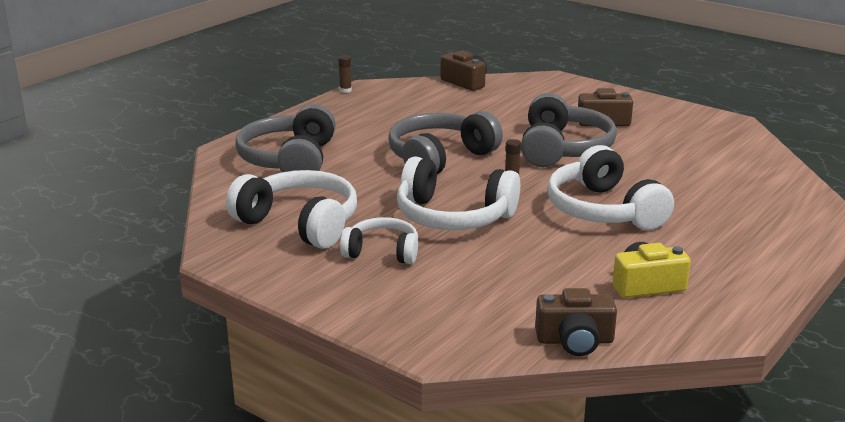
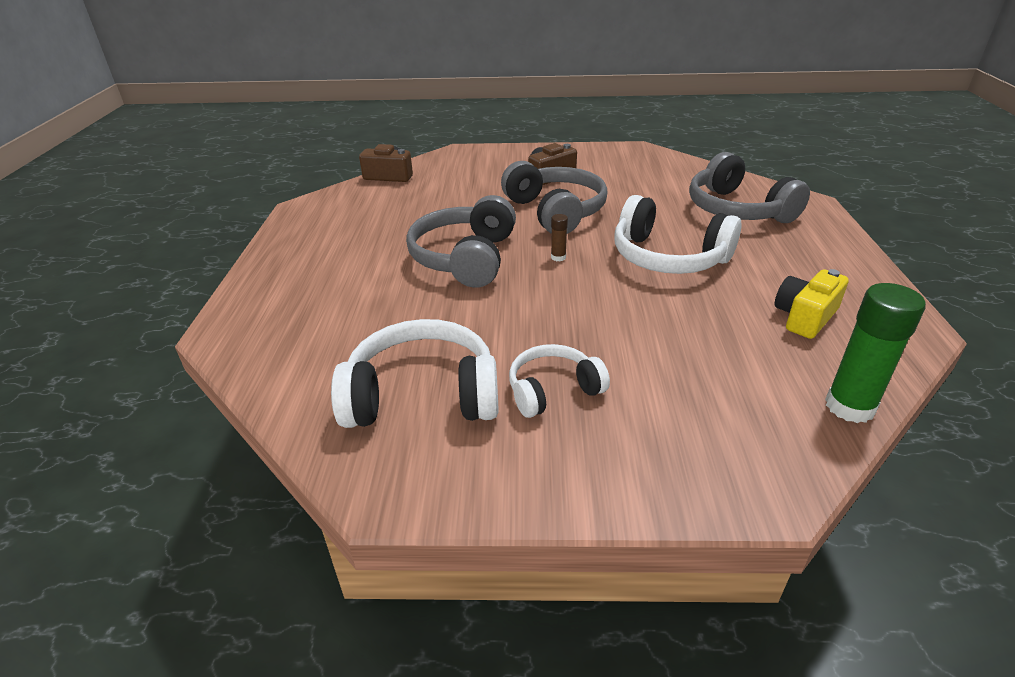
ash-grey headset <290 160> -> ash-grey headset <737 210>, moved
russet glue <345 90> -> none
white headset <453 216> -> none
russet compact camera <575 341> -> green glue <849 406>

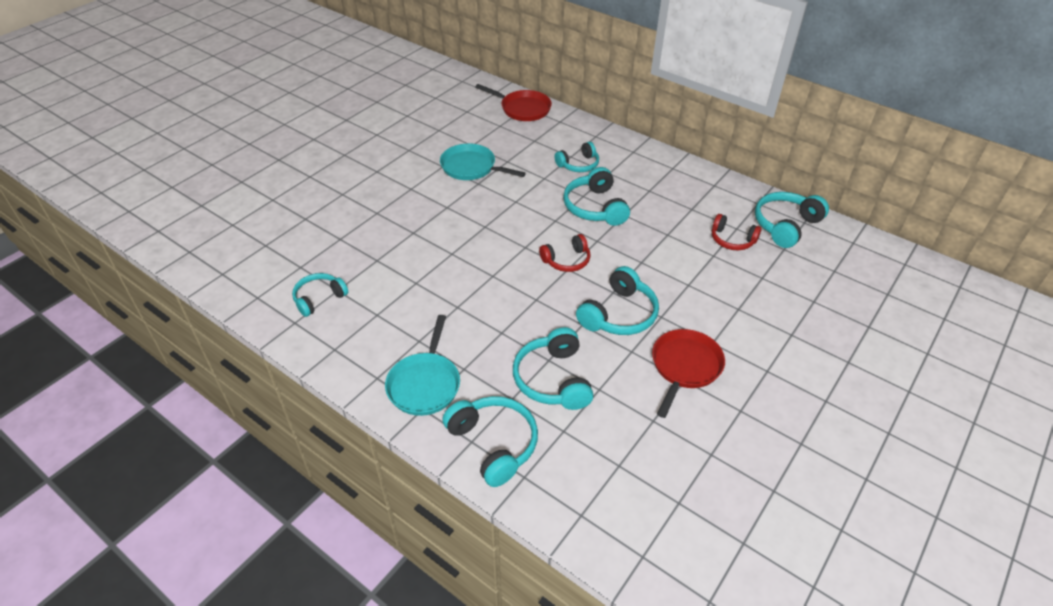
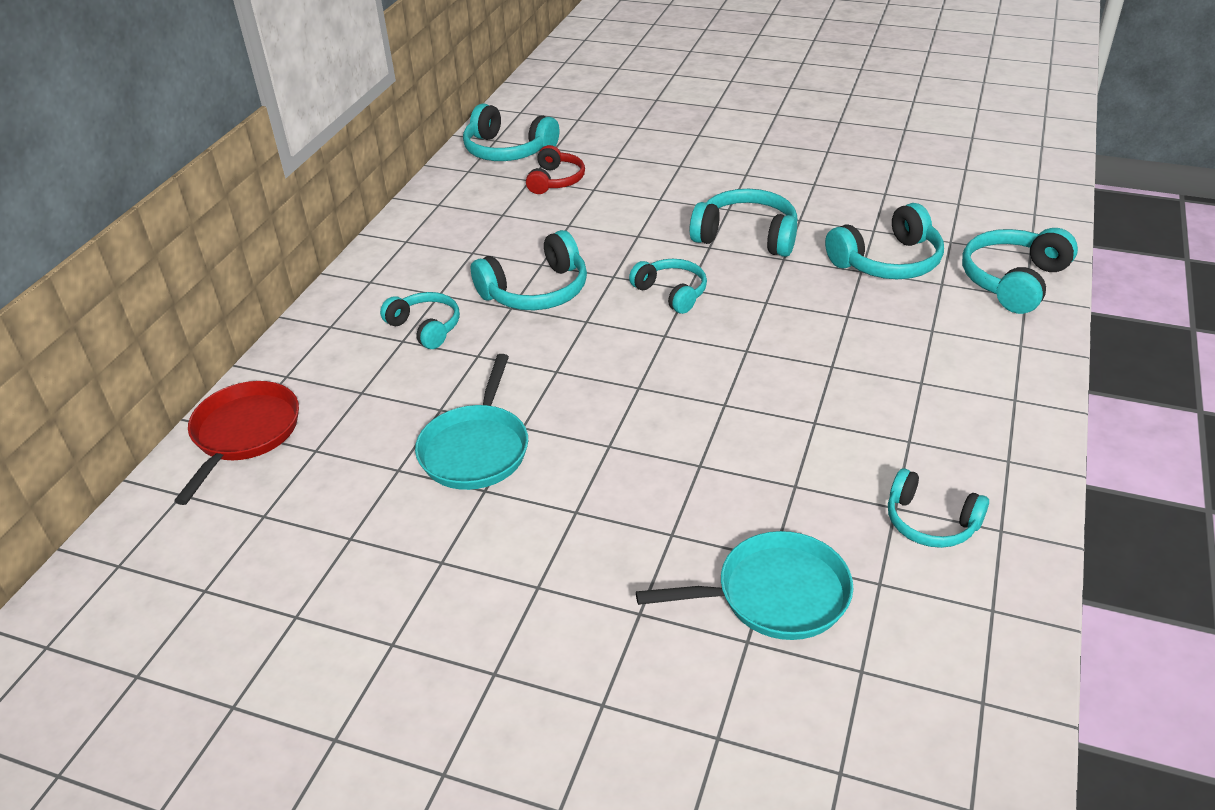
turquoise pan <425 384> -> turquoise pan <775 595>, moved
scarlet headset <567 260> -> turquoise headset <672 293>
scarlet pan <685 367> -> none

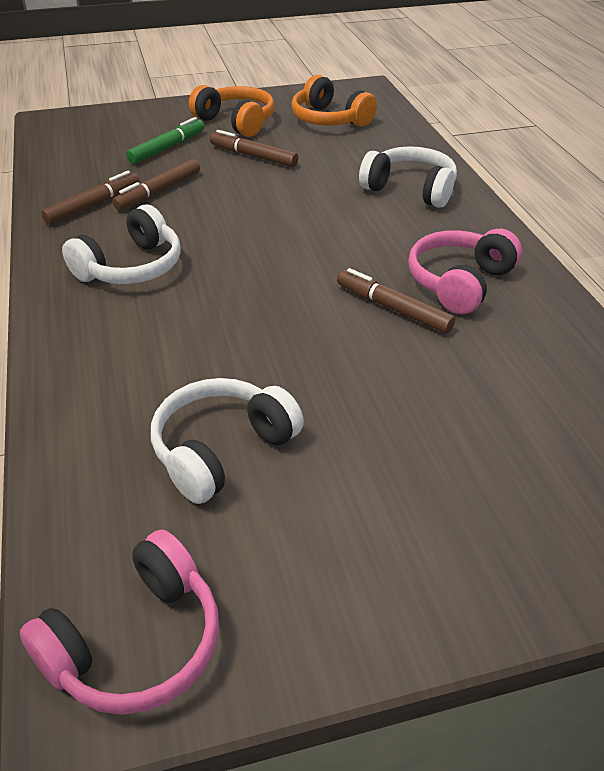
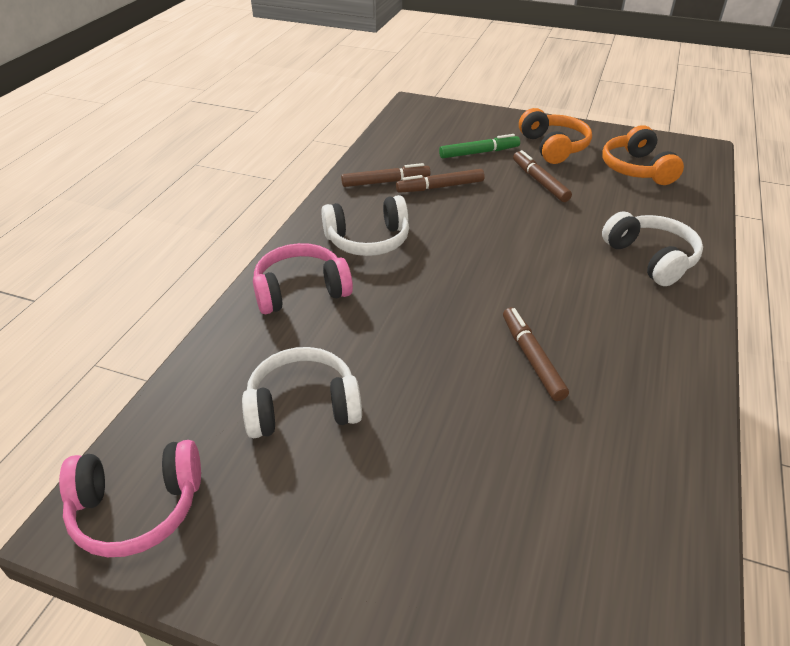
pink headset <460 283> -> pink headset <301 291>, moved

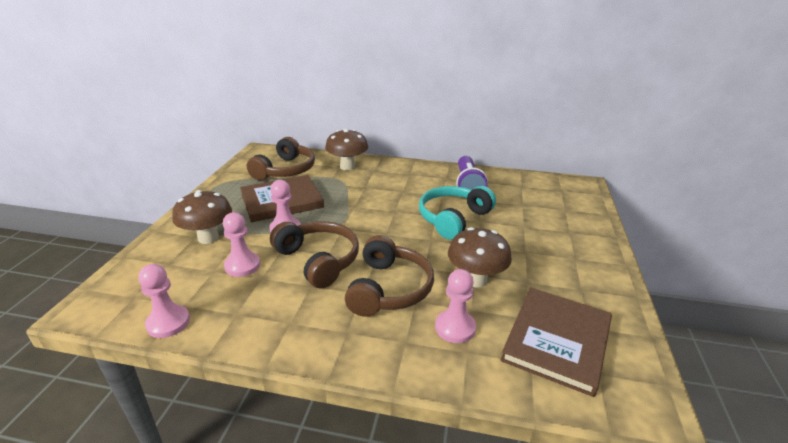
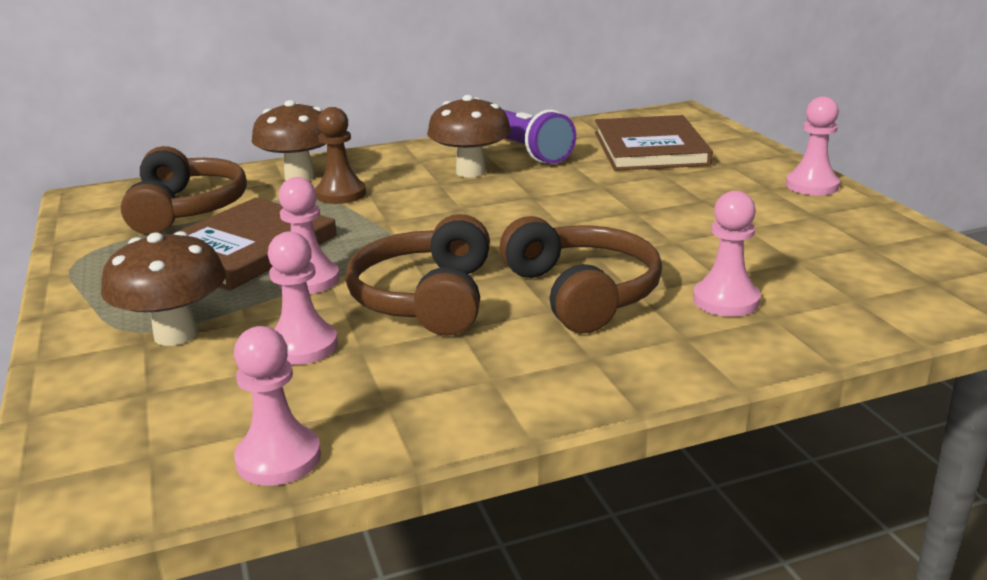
russet headset <318 260> -> russet headset <426 298>, 105 degrees counterclockwise
turquoise headset <453 219> -> none
russet toadstool <475 280> -> russet toadstool <470 172>, moved
russet book <557 341> -> russet book <650 148>, moved
none -> russet game pawn <341 194>
none -> pink game pawn <812 186>

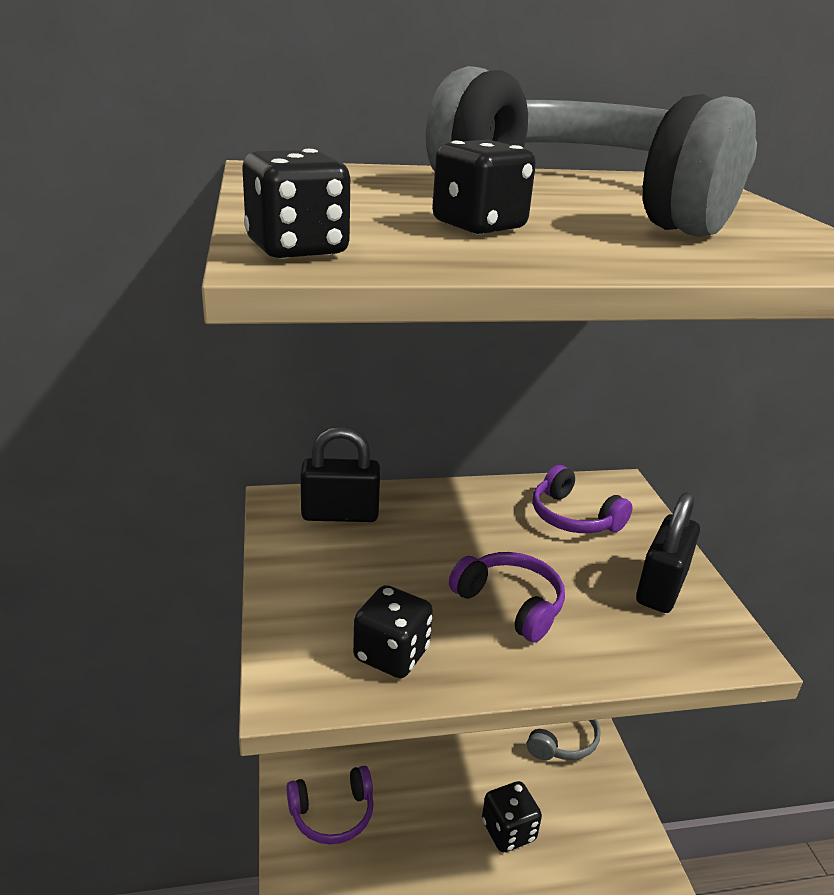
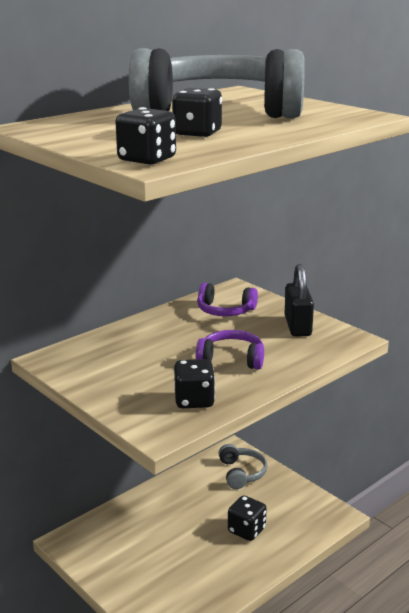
violet headset <332 814> -> none
ebony padlock <340 514> -> none

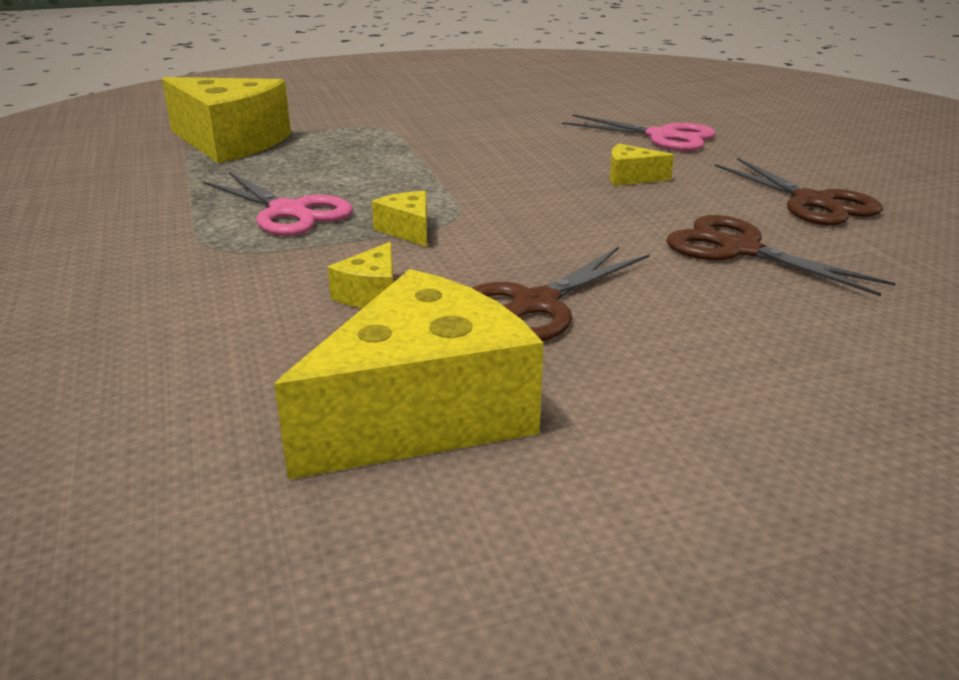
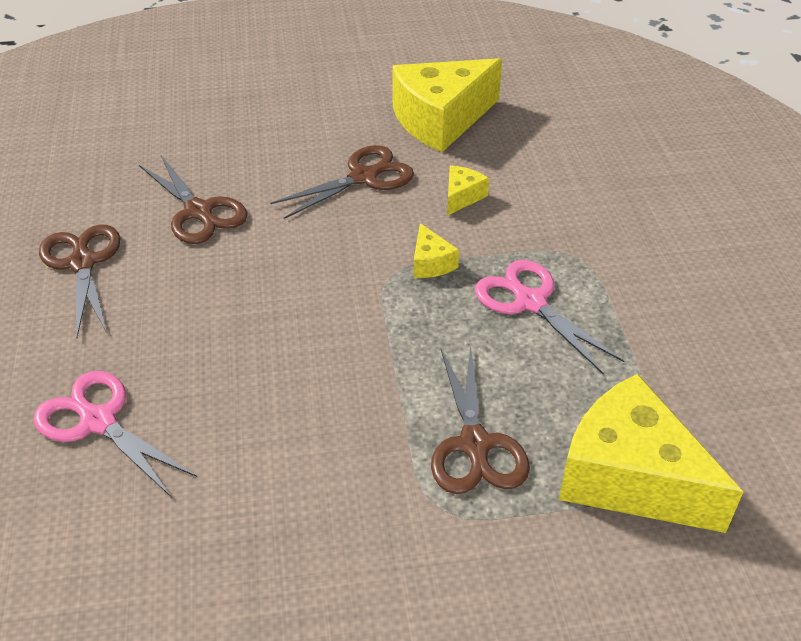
golden piece of cheese <631 177> -> none
none -> russet pair of scissors <475 445>

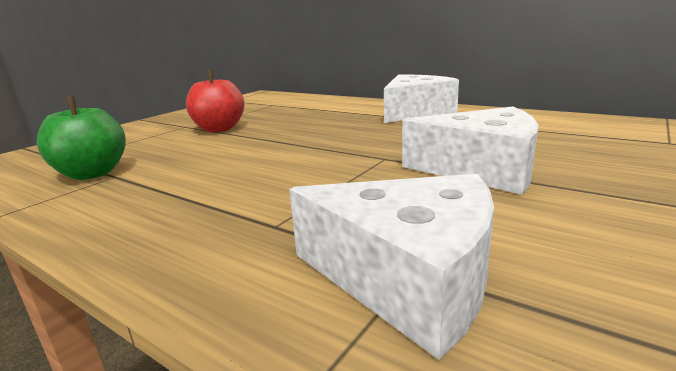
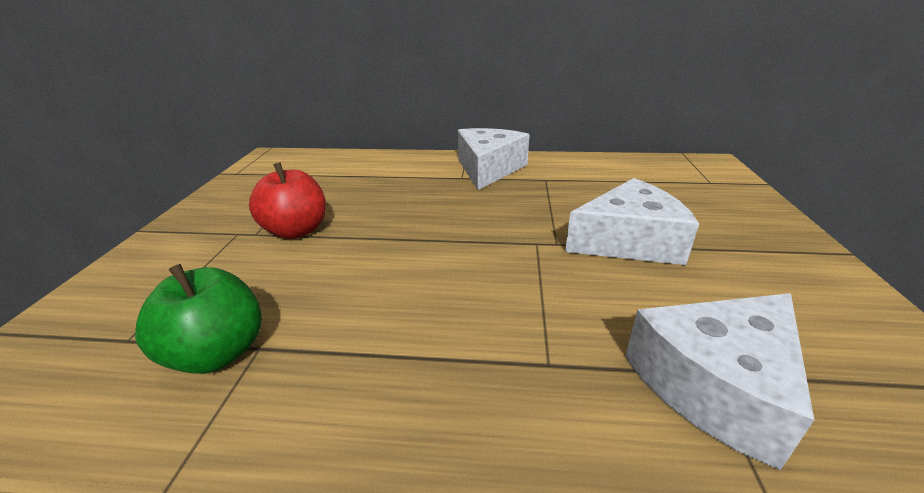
white piece of cheese <408 278> -> white piece of cheese <715 385>, 150 degrees clockwise

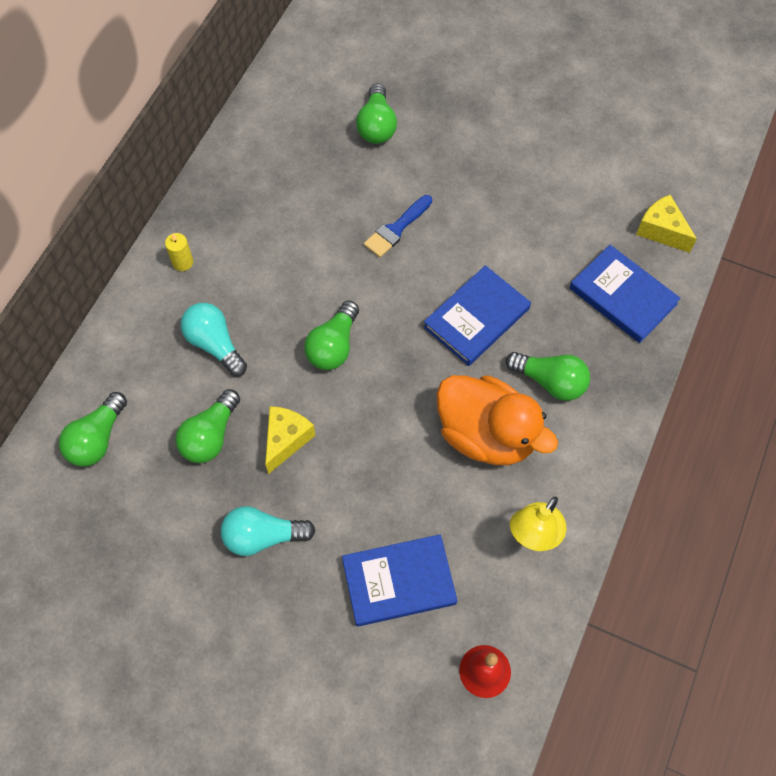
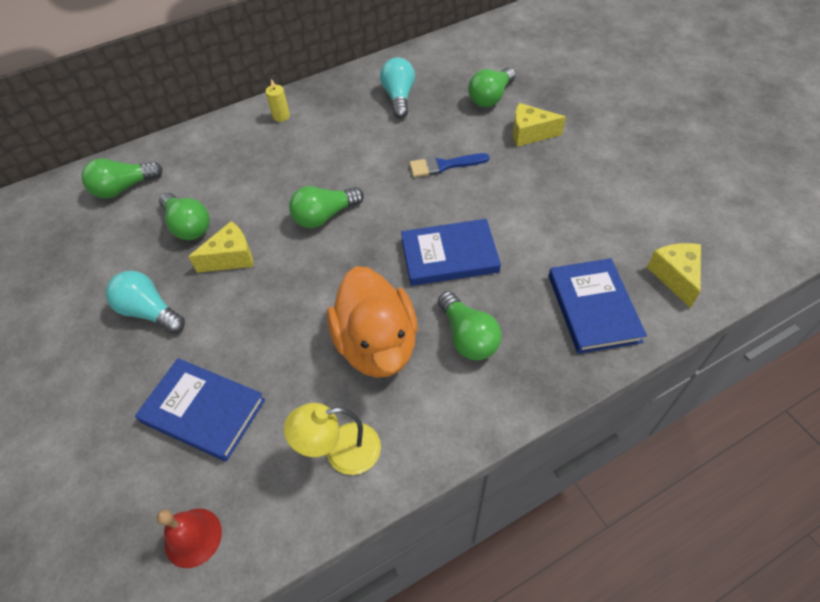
green light bulb <210 436> -> green light bulb <188 226>, 105 degrees counterclockwise
turquoise light bulb <215 344> -> turquoise light bulb <399 97>, moved
none -> golden piece of cheese <530 134>

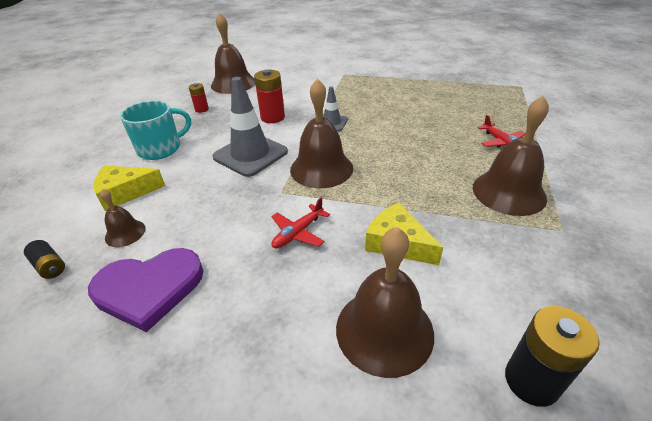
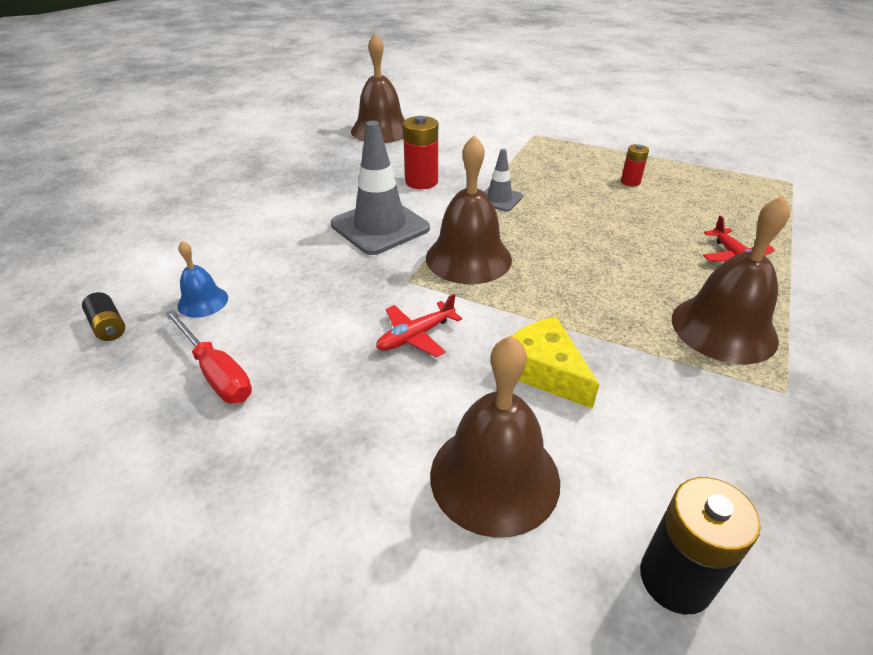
violet heart <149 288> -> scarlet hand screwdriver <216 373>
golden piece of cheese <125 193> -> none
russet hand bell <125 233> -> royal blue hand bell <203 301>
turquoise tea mug <161 148> -> none
scarlet power cell <201 109> -> scarlet power cell <630 182>, moved

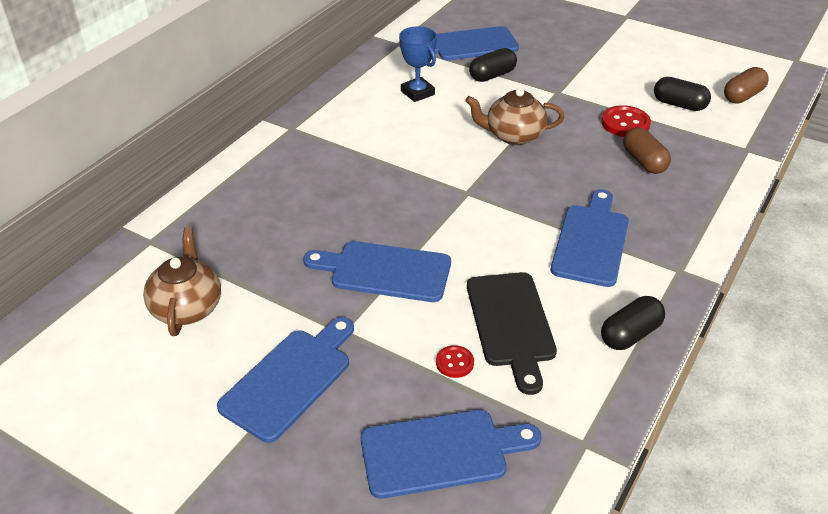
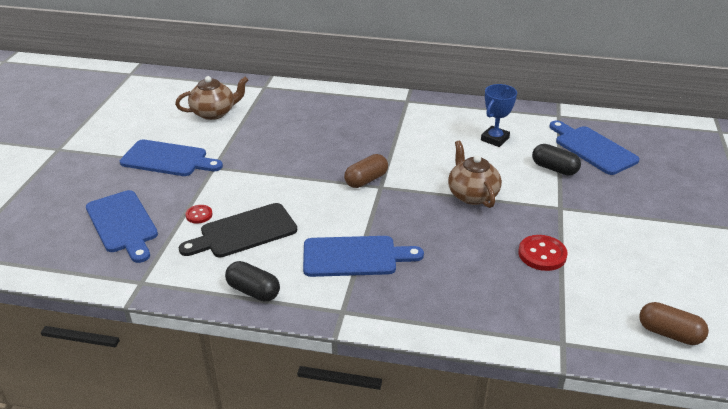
royal blue chopping board <385 271> -> none
russet pill shape <644 161> -> russet pill shape <366 180>, moved
ebony pill shape <679 105> -> none

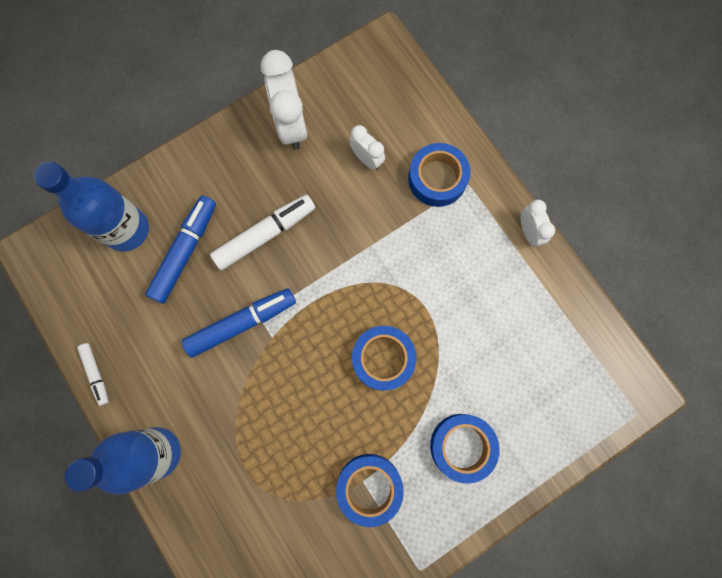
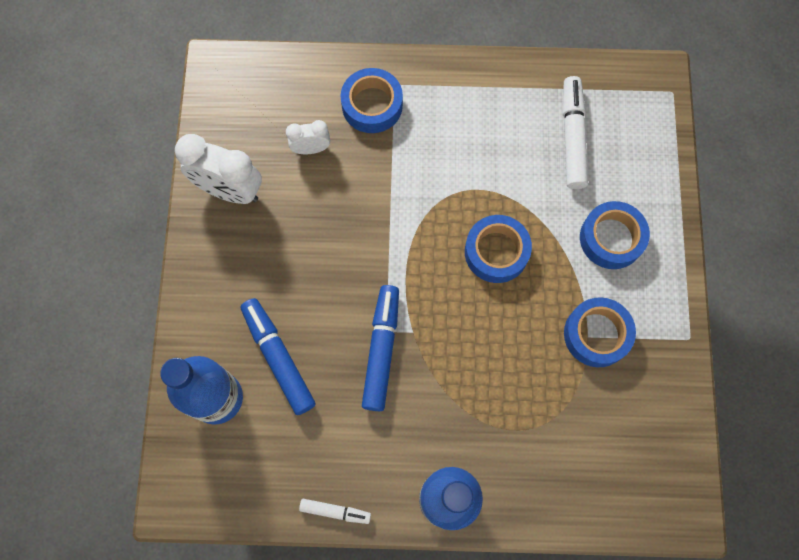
white marker pen <265 234> -> white marker pen <572 137>, moved
white clock <528 231> -> none

